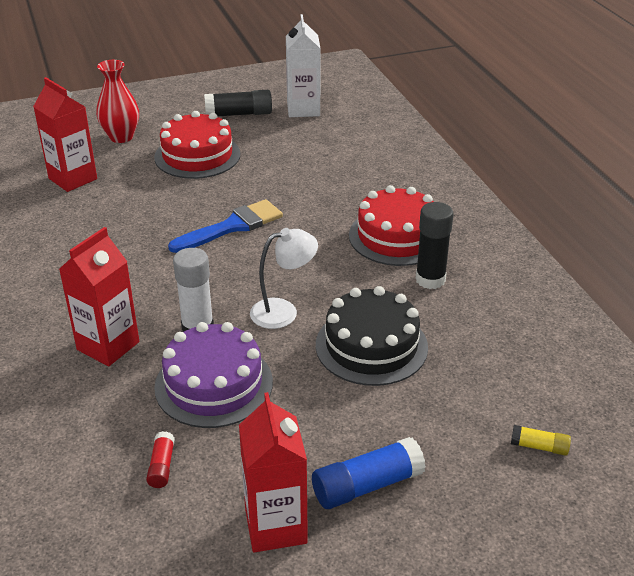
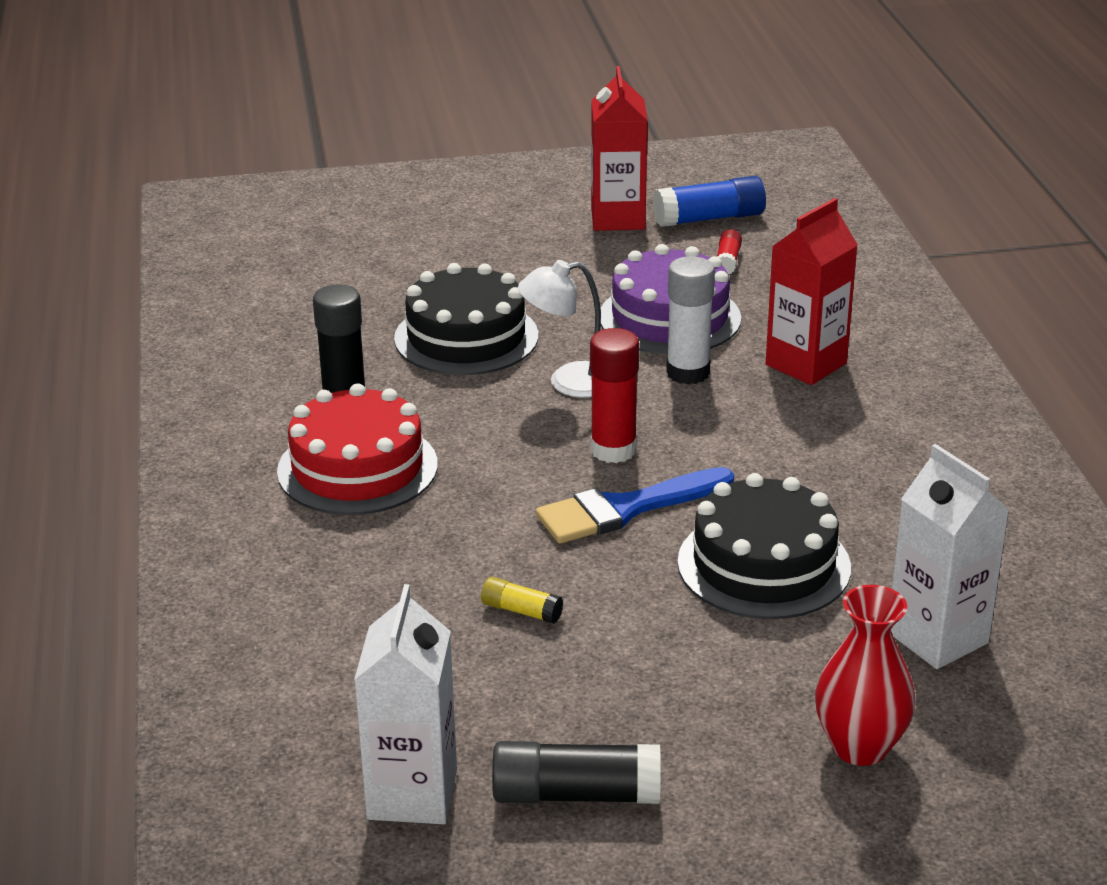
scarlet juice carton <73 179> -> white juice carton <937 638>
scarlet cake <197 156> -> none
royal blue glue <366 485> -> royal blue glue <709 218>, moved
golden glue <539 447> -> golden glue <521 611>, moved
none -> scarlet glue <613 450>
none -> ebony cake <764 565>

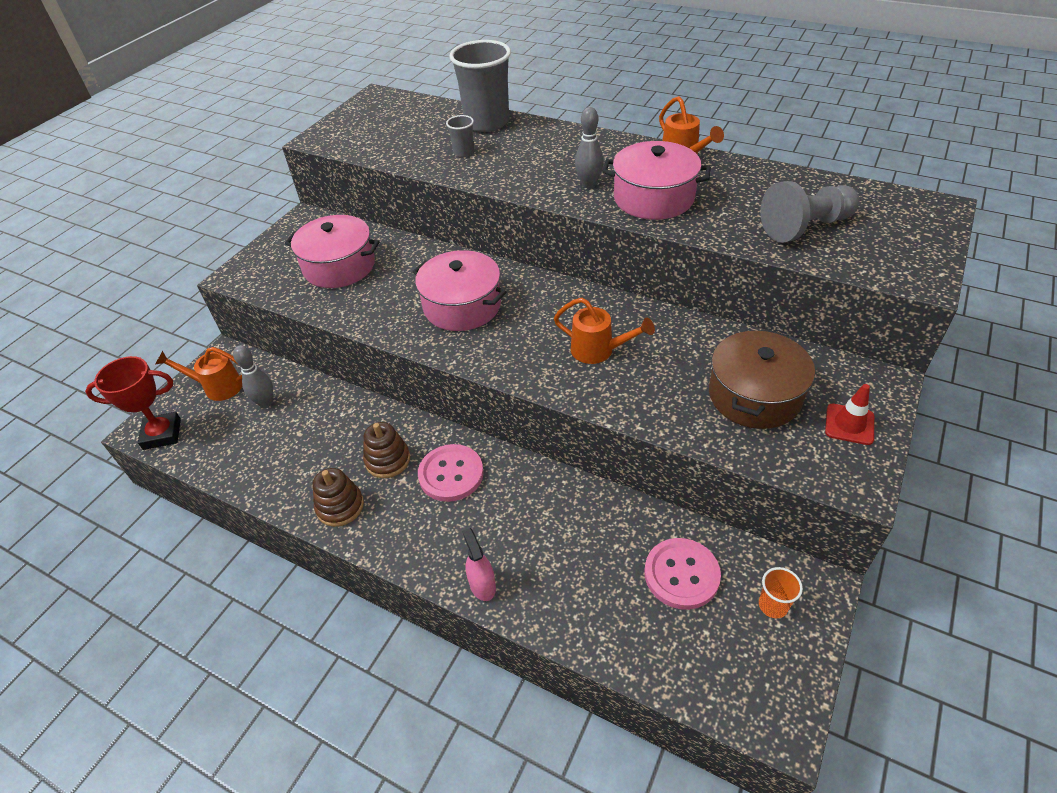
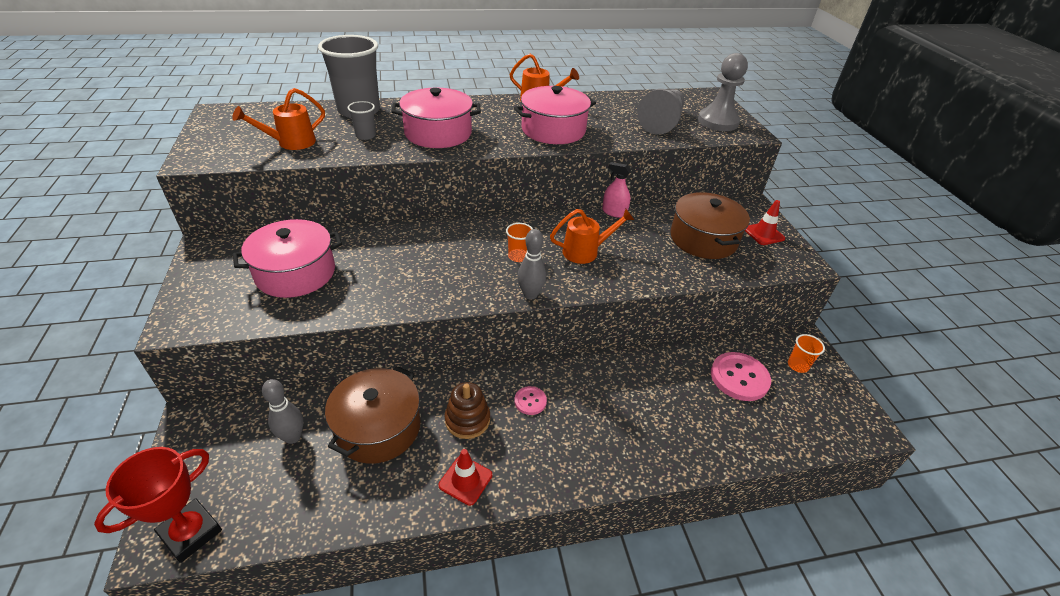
orange-coloured sprinkling can <217 387> -> orange-coloured sprinkling can <291 143>, moved
russet ring stacker <340 506> -> scarlet road cone <465 480>
pink stockpot <462 306> -> pink stockpot <438 133>, moved
pink sewing button <451 474> -> pink sewing button <530 401>, x0.53
pink spray cleaner <482 585> -> pink spray cleaner <614 212>, moved
ash-grey bowling pin <589 184> -> ash-grey bowling pin <530 294>, moved
none -> russet stockpot <378 427>
none -> orange-coloured tumbler <518 256>
none -> ash-grey game pawn <718 122>

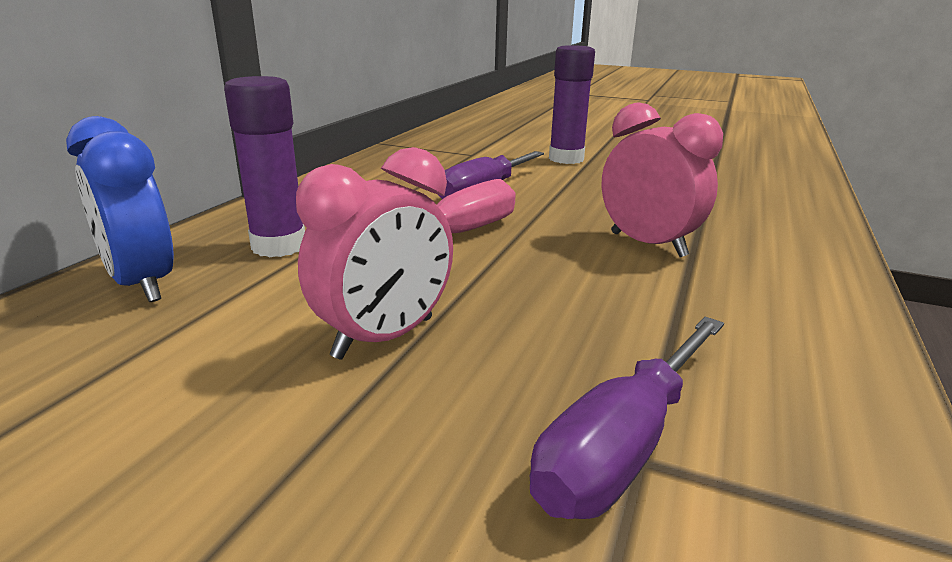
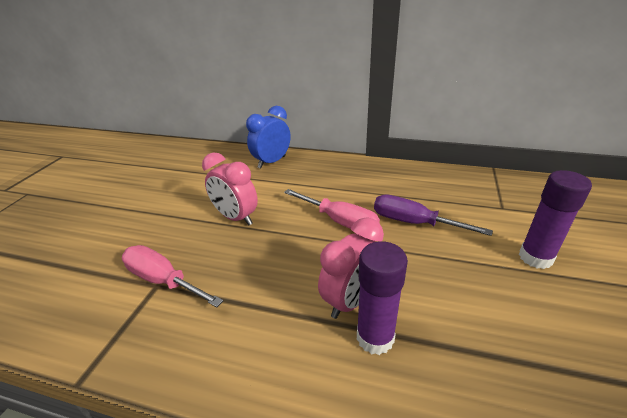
violet glue <279 246> -> violet glue <375 337>, moved
violet hand screwdriver <622 446> -> pink hand screwdriver <163 280>

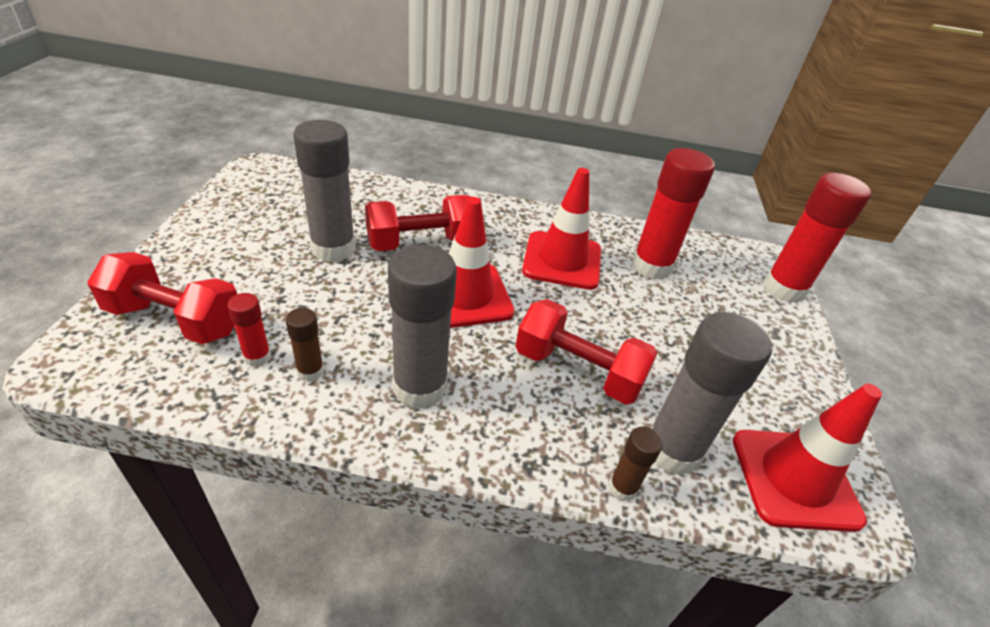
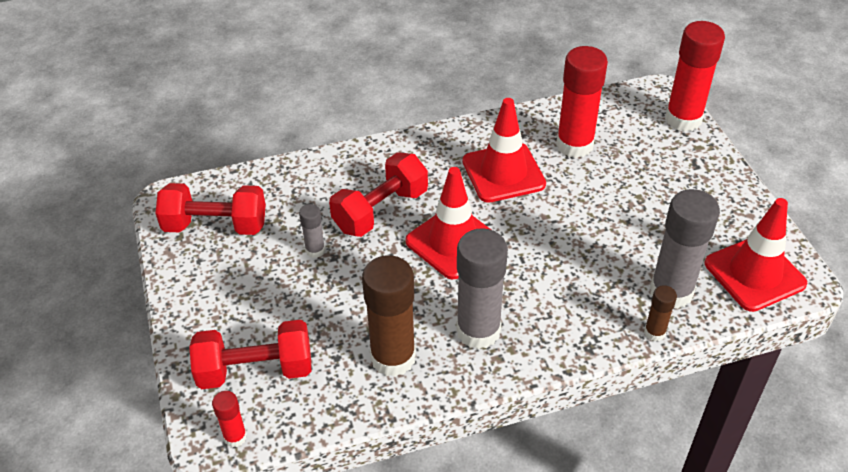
scarlet glue <257 357> -> scarlet glue <235 437>, moved
russet glue <310 371> -> russet glue <393 358>, x2.08
ash-grey glue <333 248> -> ash-grey glue <315 250>, x0.48
scarlet hand weight <578 370> -> scarlet hand weight <215 225>, moved

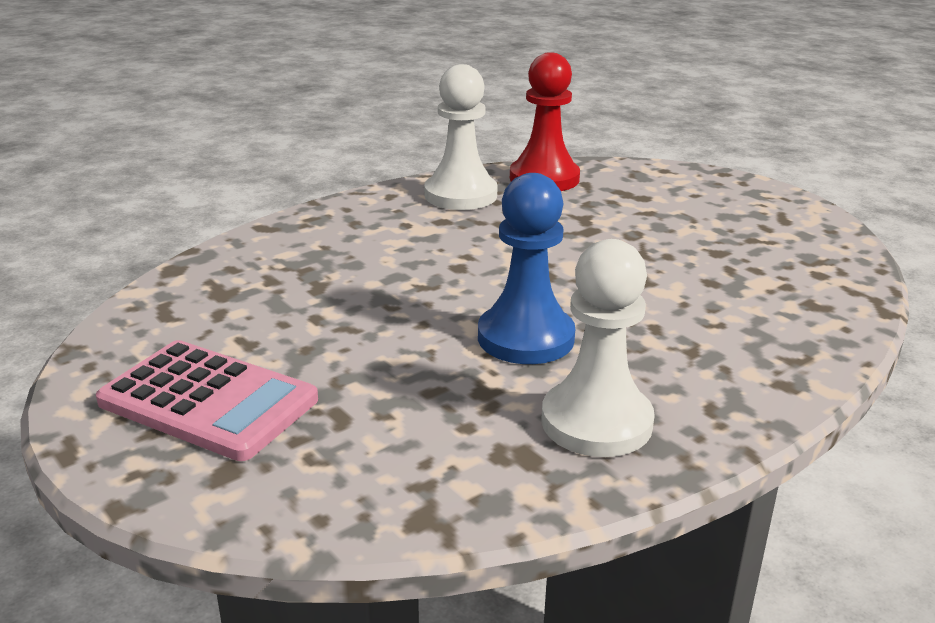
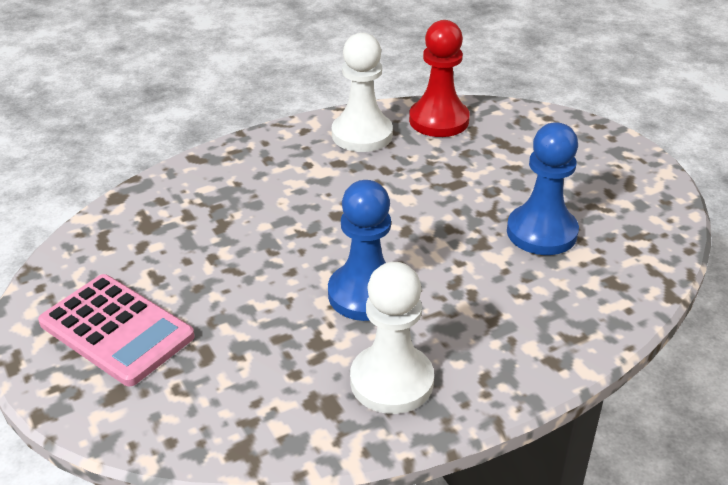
none -> royal blue game pawn <541 232>

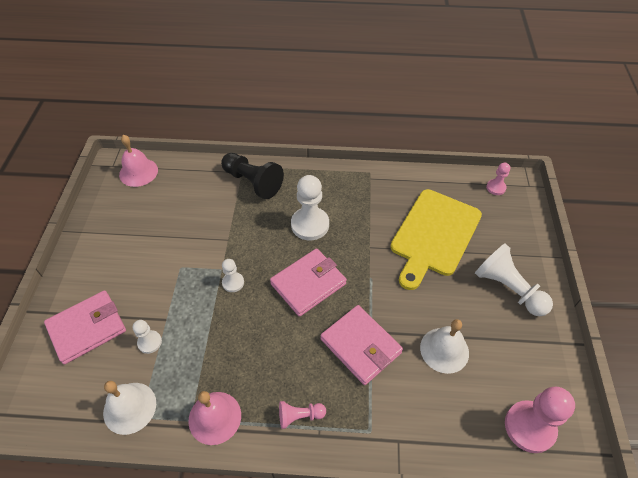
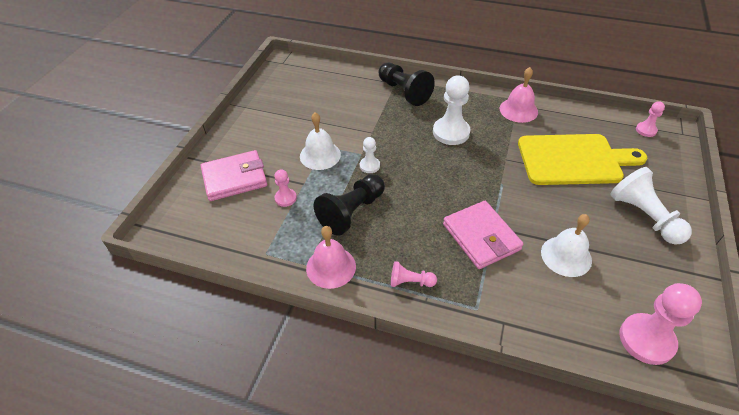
white hand bell <129 408> -> white hand bell <320 155>, moved
pink hand bell <138 172> -> pink hand bell <518 110>, moved
white game pawn <149 342> -> pink game pawn <285 198>
pink billfold <308 284> -> none
golden chopping board <434 235> -> golden chopping board <573 159>, 135 degrees counterclockwise
none -> ebony game pawn <351 212>

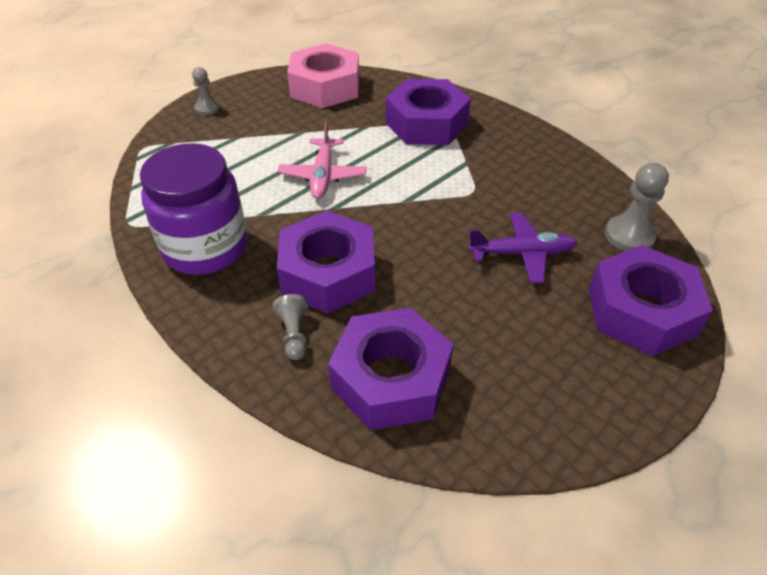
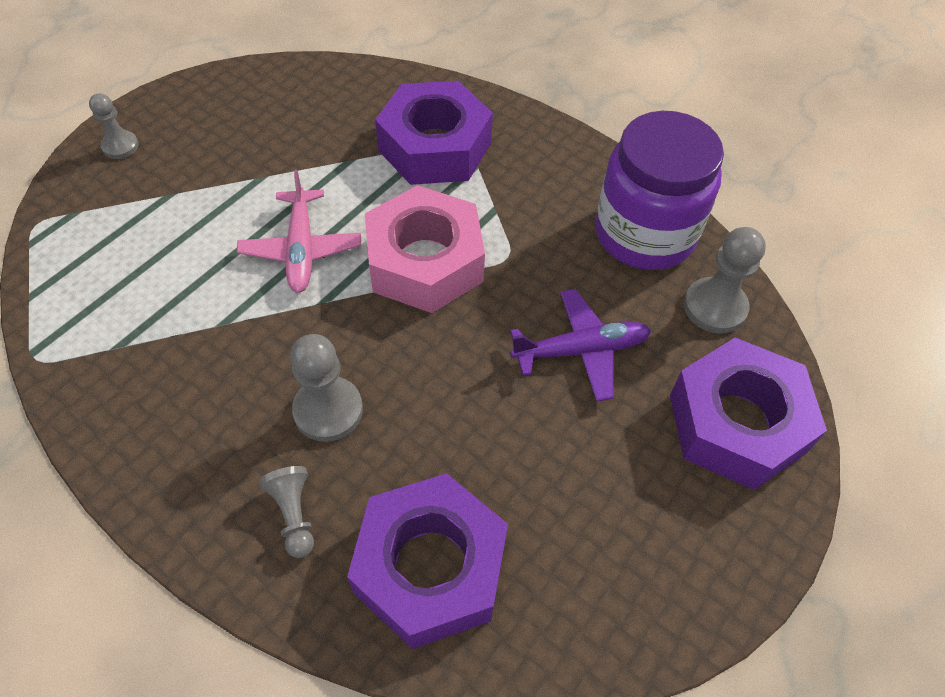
violet preserve jar <205 248> -> violet preserve jar <644 234>, moved
violet hexagon nut <328 273> -> ash-grey game pawn <328 410>
pink hexagon nut <325 87> -> pink hexagon nut <425 262>, moved

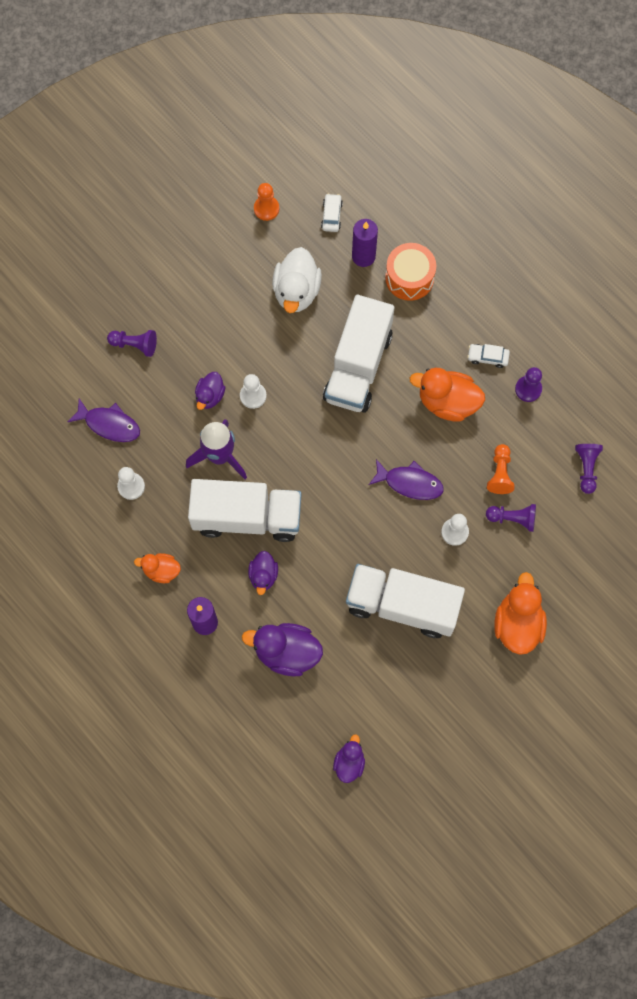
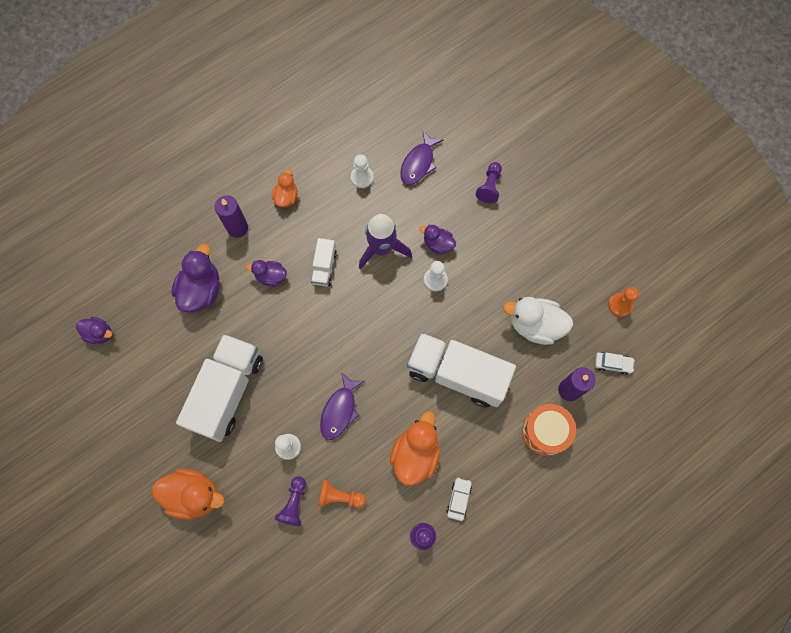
white lorry <247 517> -> white lorry <324 267>, x0.47
violet game pawn <586 468> -> none

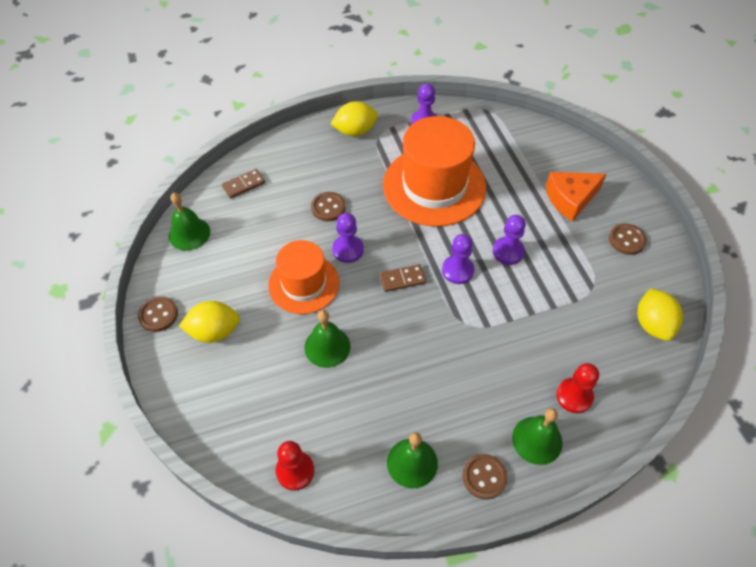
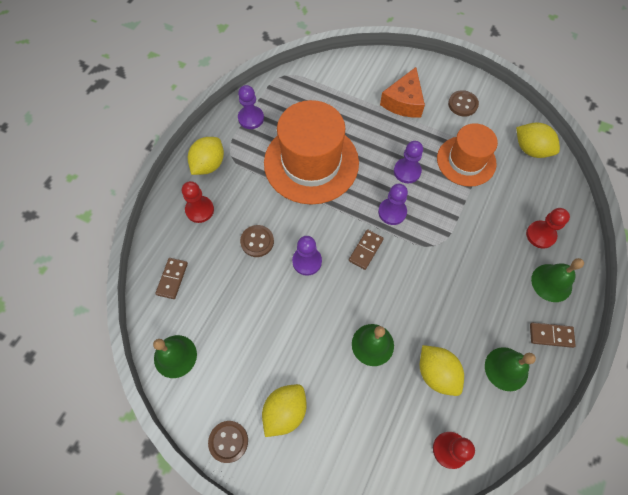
orange-coloured tall hat <304 284> -> orange-coloured tall hat <466 161>, moved
russet sewing button <484 477> -> russet domino tile <551 335>
none -> scarlet game pawn <199 210>
none -> golden lemon <436 373>

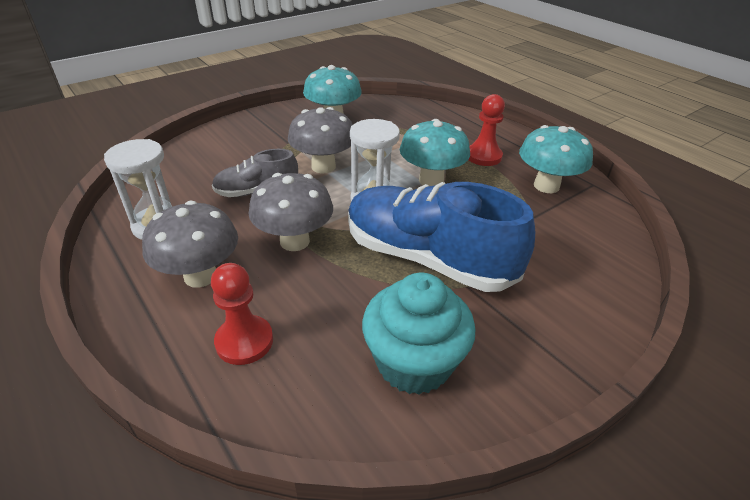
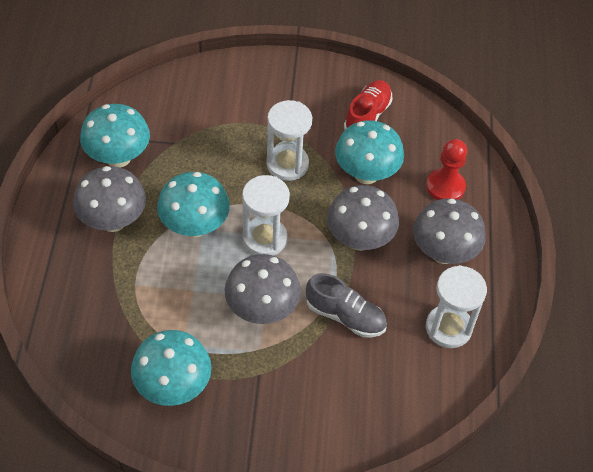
royal blue lace-up shoe <427 258> -> white sandglass <287 164>
turquoise cupcake <413 363> -> scarlet lace-up shoe <367 116>
scarlet game pawn <483 156> -> ash-grey toadstool <113 221>
none -> turquoise toadstool <366 174>

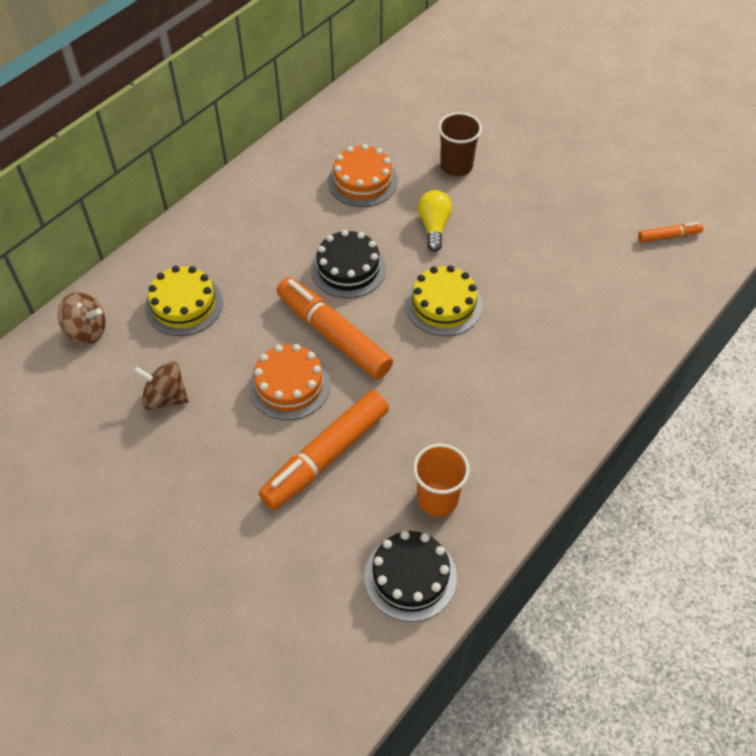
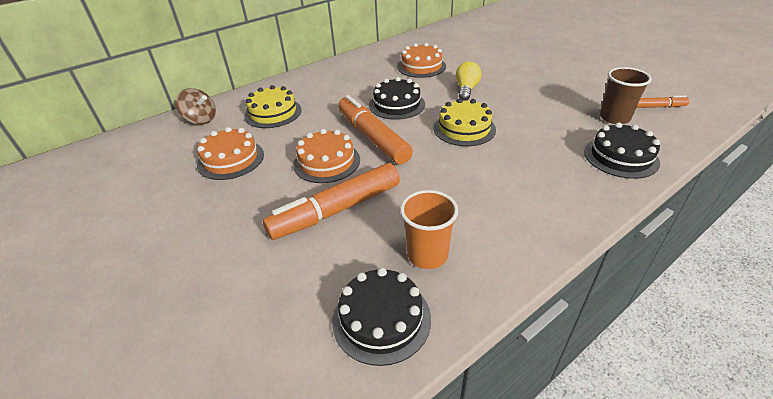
russet spinning top <165 397> -> orange-coloured cake <231 159>
russet tumbler <456 166> -> russet tumbler <614 118>, moved
none -> ebony cake <621 157>

